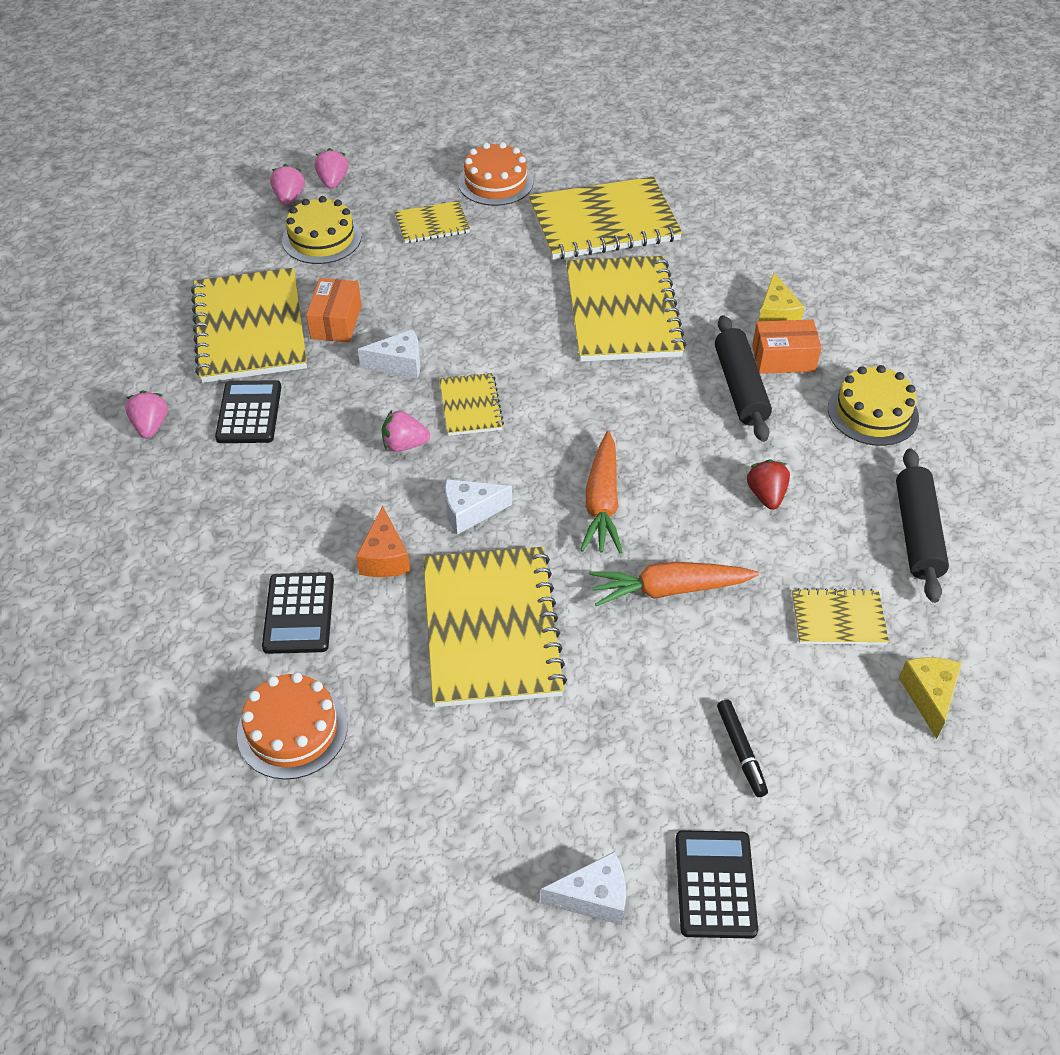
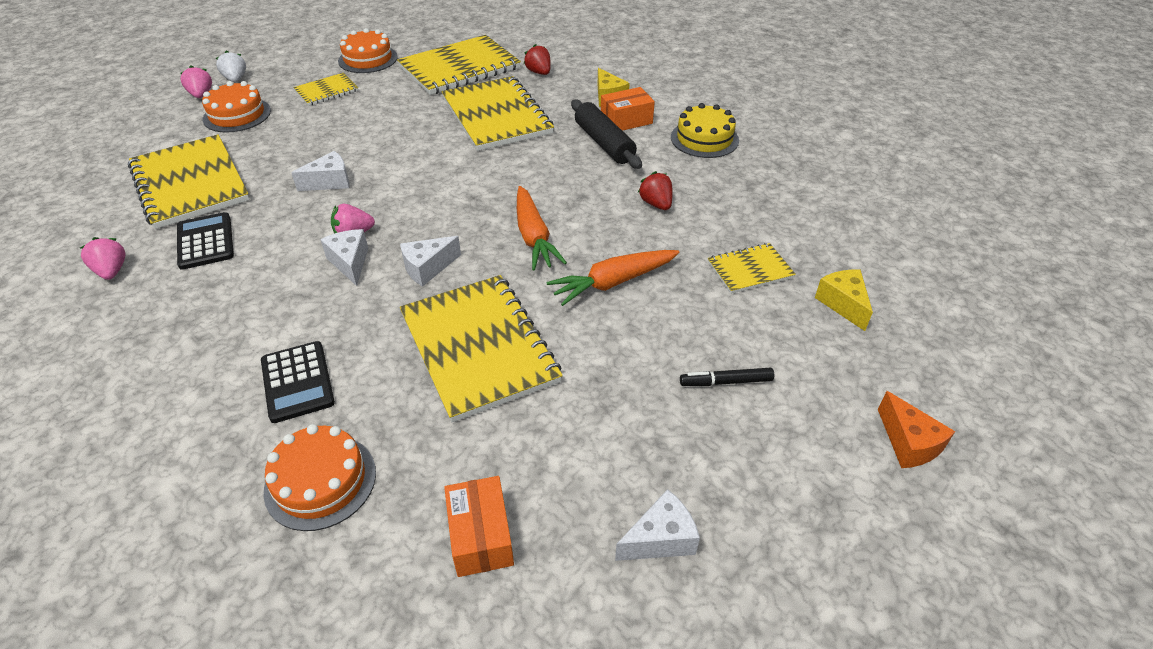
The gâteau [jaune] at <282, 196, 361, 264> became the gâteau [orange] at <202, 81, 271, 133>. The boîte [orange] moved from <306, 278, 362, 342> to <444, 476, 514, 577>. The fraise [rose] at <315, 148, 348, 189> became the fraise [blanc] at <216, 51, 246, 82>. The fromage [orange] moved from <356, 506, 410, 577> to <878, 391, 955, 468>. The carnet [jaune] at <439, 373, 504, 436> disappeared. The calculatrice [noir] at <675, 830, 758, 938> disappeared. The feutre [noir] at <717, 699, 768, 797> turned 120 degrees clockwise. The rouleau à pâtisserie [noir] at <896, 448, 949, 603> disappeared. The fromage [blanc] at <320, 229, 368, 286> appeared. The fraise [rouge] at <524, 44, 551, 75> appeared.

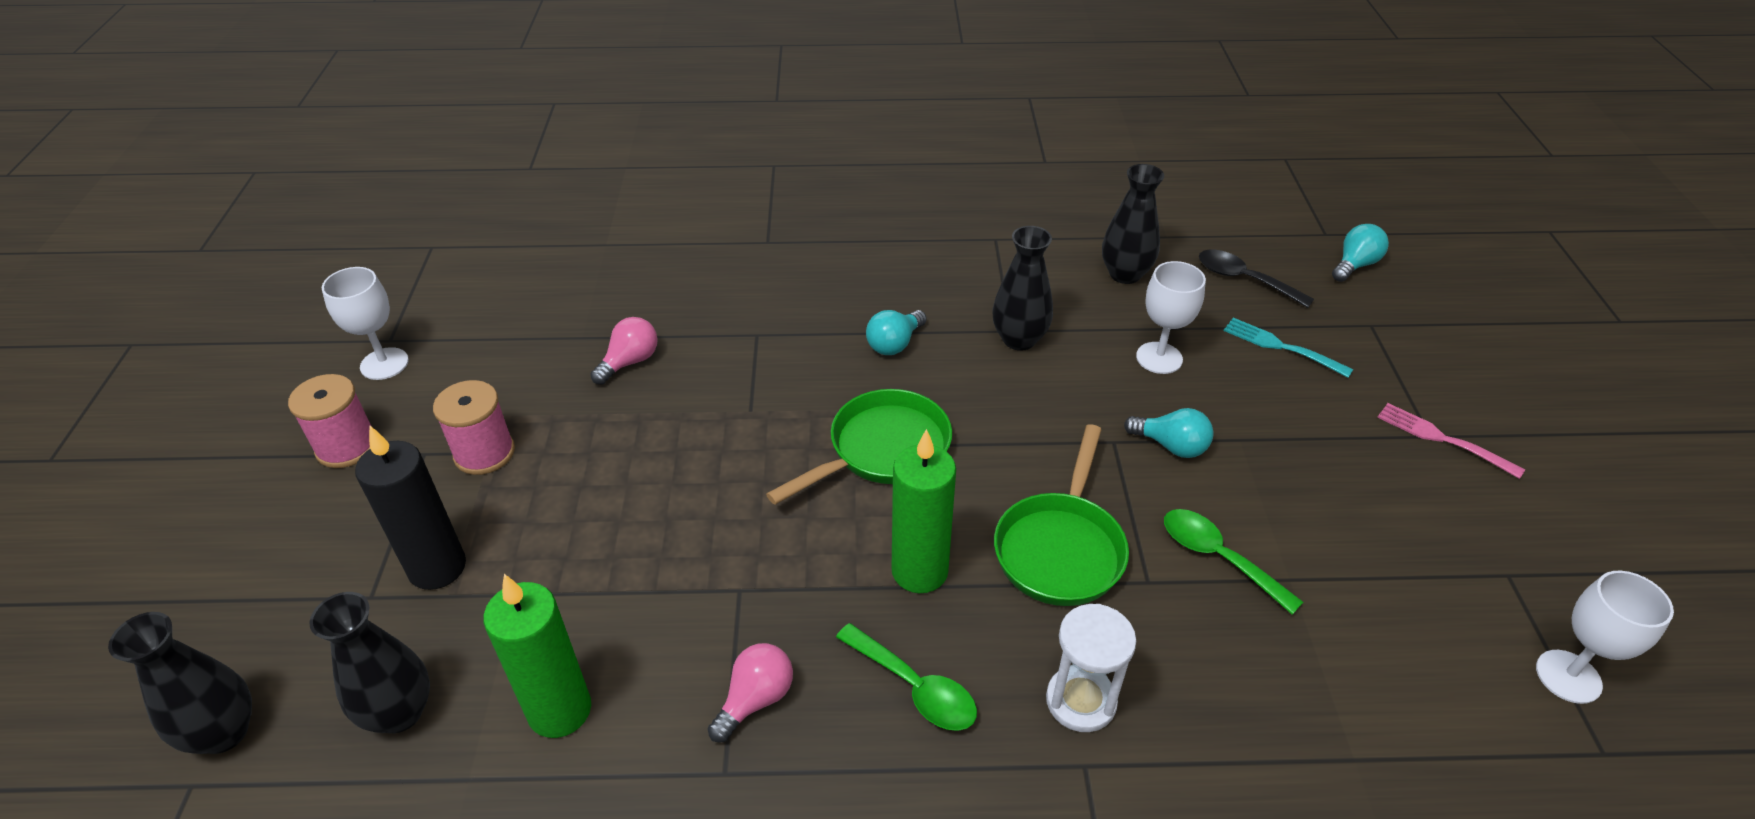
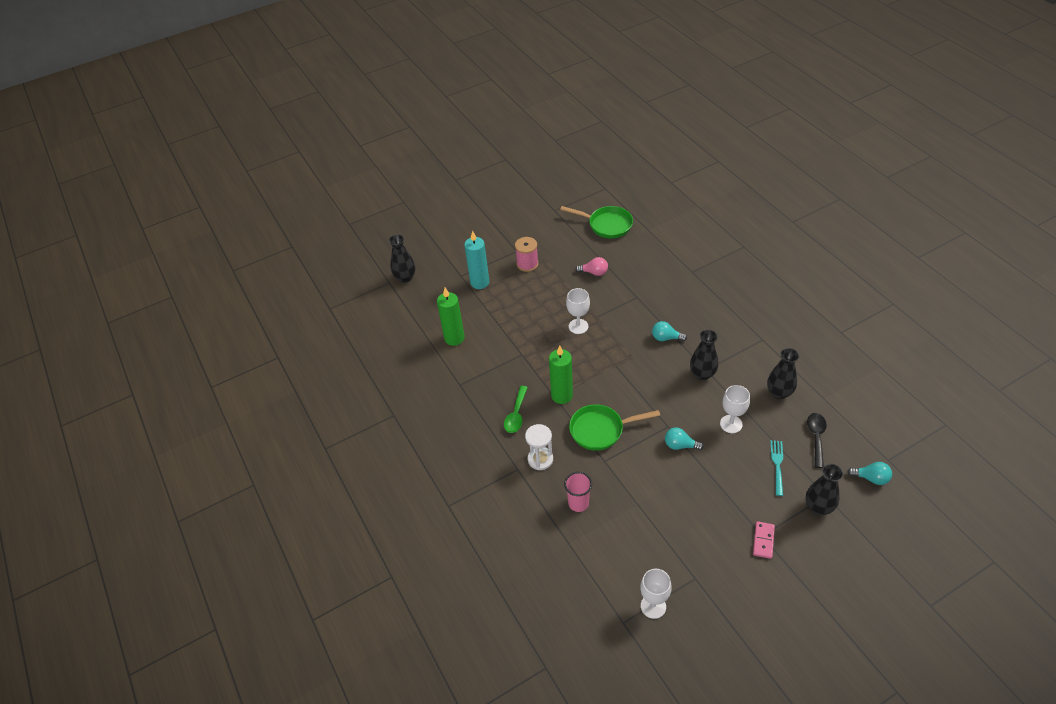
The bobine [rose] at <288, 374, 372, 468> disappeared. The vase [noir] moved from <309, 592, 430, 733> to <806, 464, 843, 515>. The verre à pied [blanc] moved from <322, 267, 409, 380> to <566, 288, 590, 334>. The bougie [noir] at <355, 426, 466, 590> became the bougie [turquoise] at <464, 230, 489, 289>. The ampoule [rose] at <708, 643, 793, 743> disappeared. The poêle [vert] moved from <766, 389, 952, 505> to <560, 206, 633, 239>. The ampoule [turquoise] at <1124, 408, 1214, 458> turned 105 degrees clockwise. The cuillère [vert] at <1164, 509, 1303, 614> disappeared. The fourchette [rose] at <1377, 403, 1525, 479> was replaced by the domino [rose] at <753, 521, 775, 559>. The gobelet [rose] at <564, 472, 592, 512> appeared.

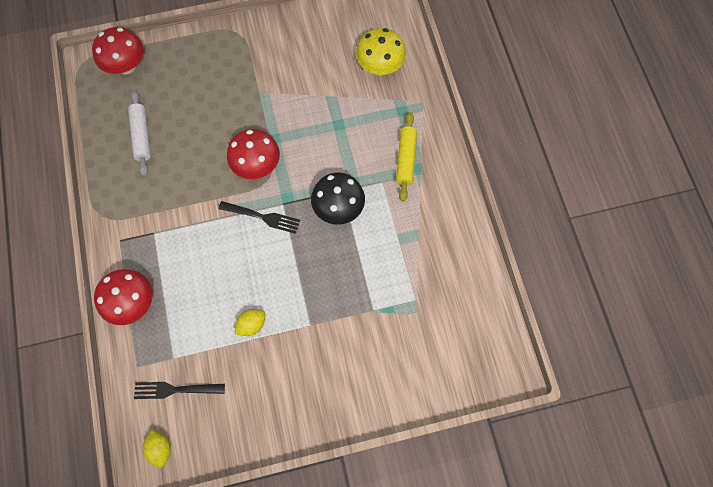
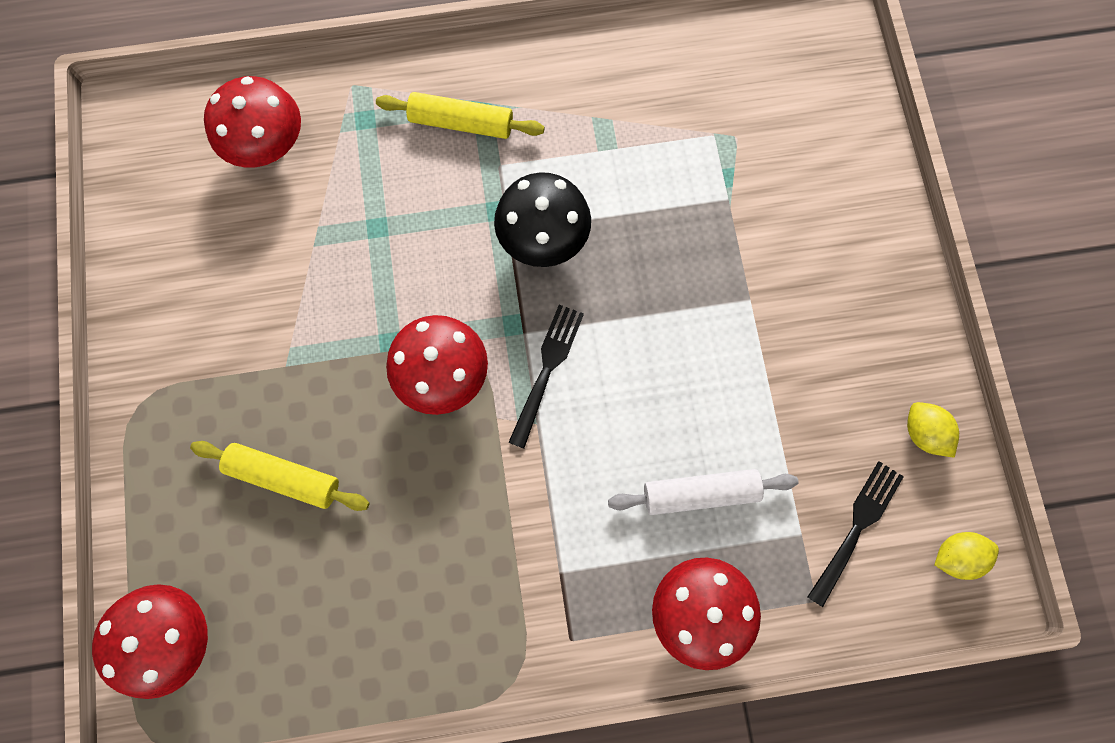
The rouleau à pâtisserie [blanc] moved from <128, 90, 151, 176> to <608, 469, 798, 515>. The fourchette [noir] at <134, 382, 225, 399> turned 150 degrees counterclockwise. The citron [jaune] moved from <234, 309, 265, 336> to <907, 402, 959, 458>. The champignon [jaune] at <356, 28, 406, 75> became the champignon [rouge] at <204, 76, 301, 168>. The rouleau à pâtisserie [jaune] at <190, 441, 370, 511> appeared.

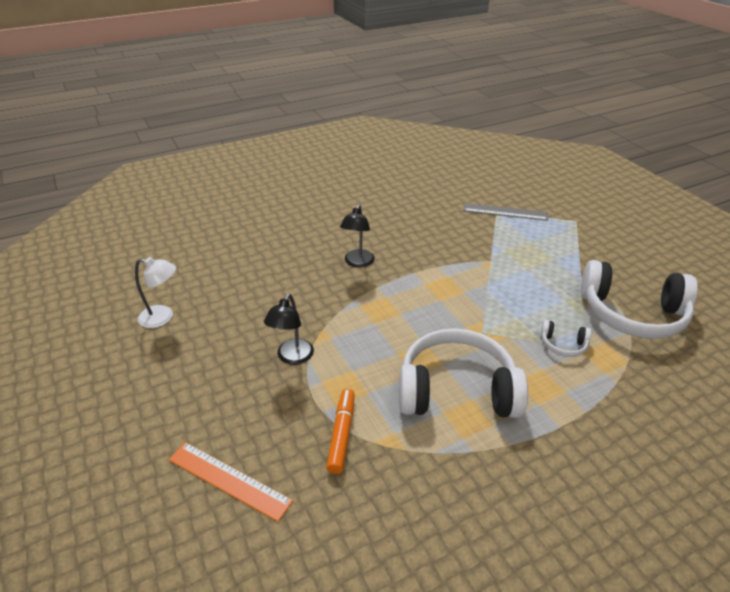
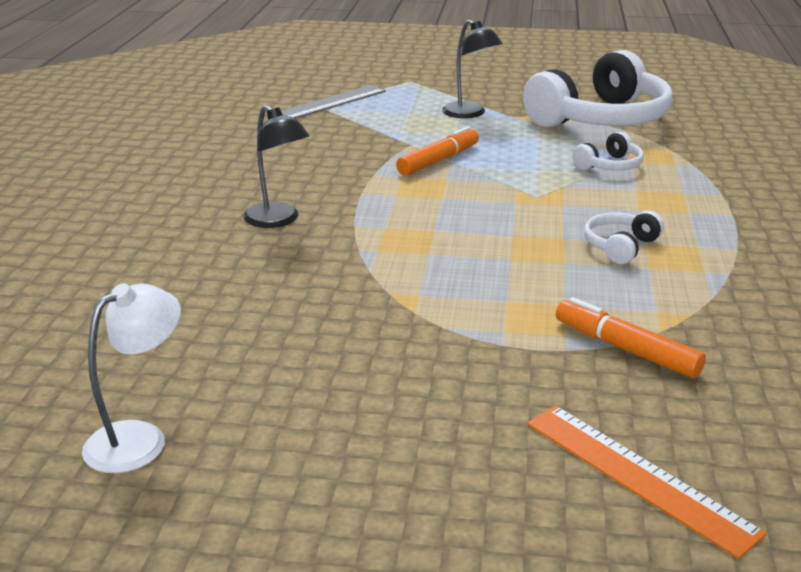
The règle [orange] at <169, 442, 293, 522> turned 75 degrees clockwise. The lampe [noir] moved from <264, 294, 314, 365> to <442, 20, 503, 118>. The casque audio [blanc] at <399, 328, 528, 418> changed to 0.43 times the size. The feutre [orange] at <396, 126, 479, 176> appeared.

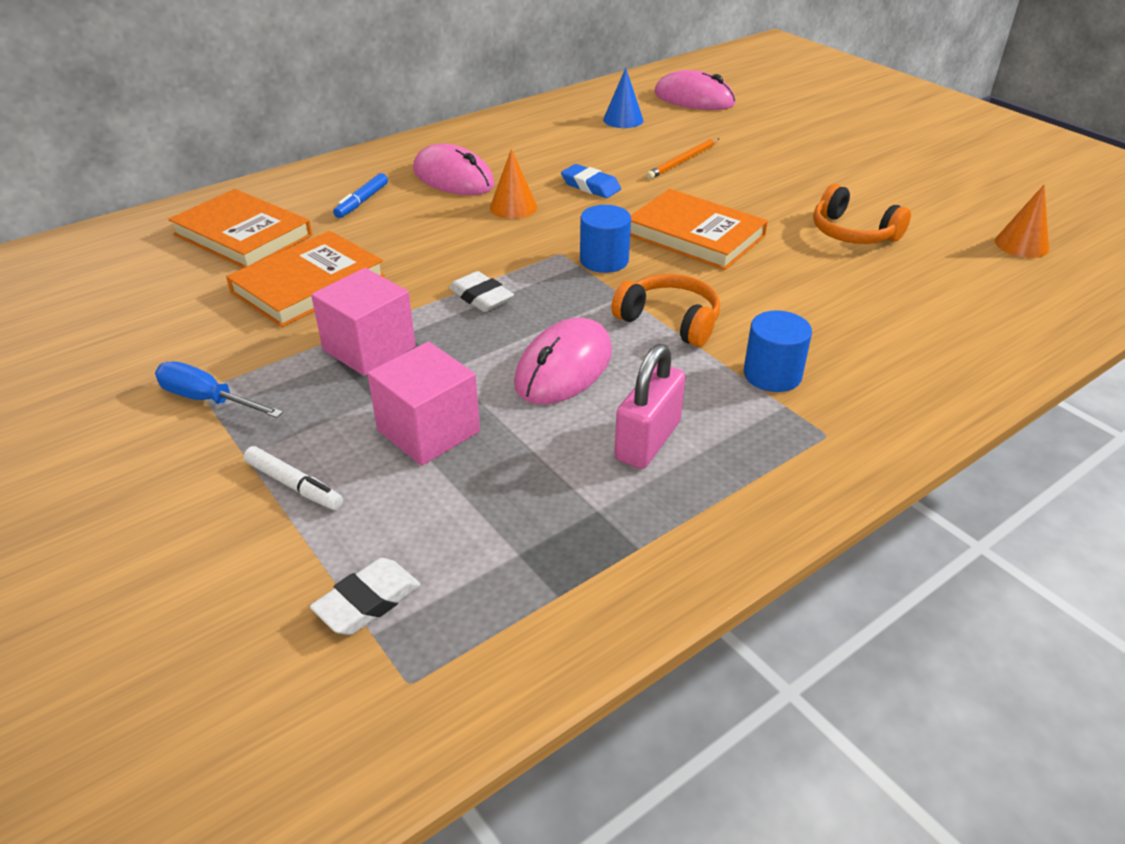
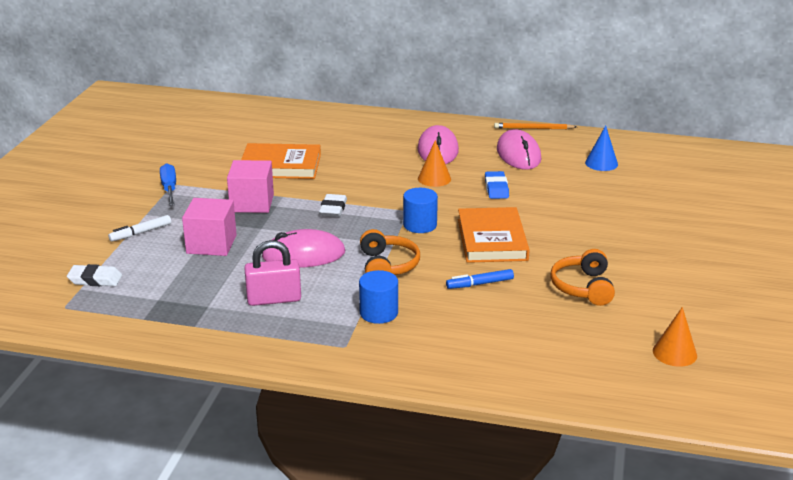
The livre [orange] at <168, 189, 312, 268> disappeared. The feutre [blanc] at <244, 446, 343, 510> turned 60 degrees clockwise. The feutre [bleu] moved from <333, 173, 388, 218> to <446, 269, 514, 289>. The crayon [orange] moved from <646, 138, 720, 179> to <494, 123, 577, 129>. The souris [rose] moved from <654, 70, 735, 110> to <497, 129, 541, 170>.

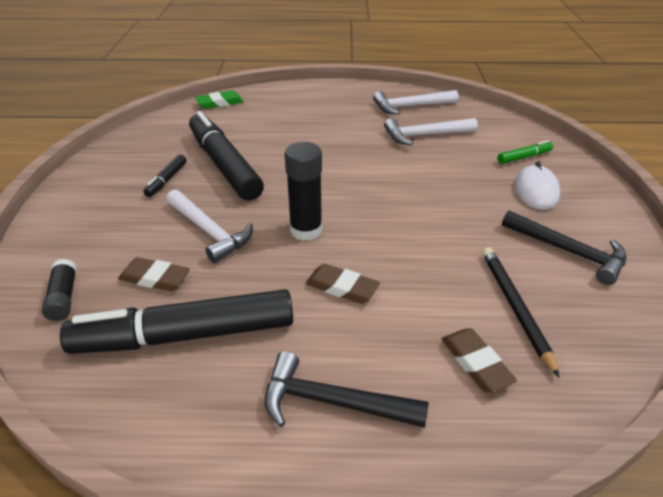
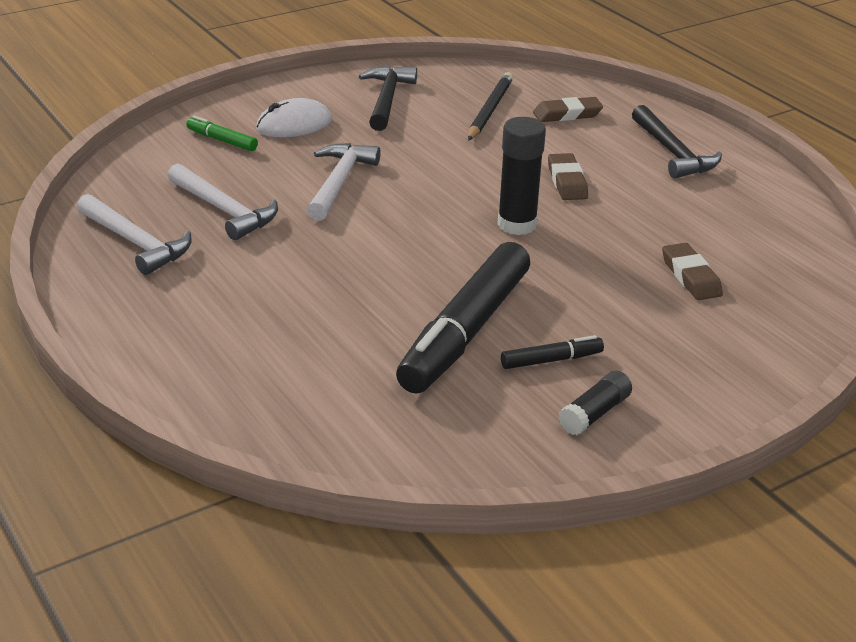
The bâton de colle [noir] moved from <42, 259, 77, 321> to <558, 371, 632, 435>. The feutre [noir] at <60, 289, 293, 354> disappeared. The marteau [blanc] moved from <166, 189, 253, 263> to <307, 143, 381, 221>. The gomme [vert] at <195, 90, 243, 109> disappeared. The gomme [marron] at <442, 328, 517, 392> turned 45 degrees clockwise. The crayon [noir] at <482, 247, 560, 378> turned 150 degrees clockwise.

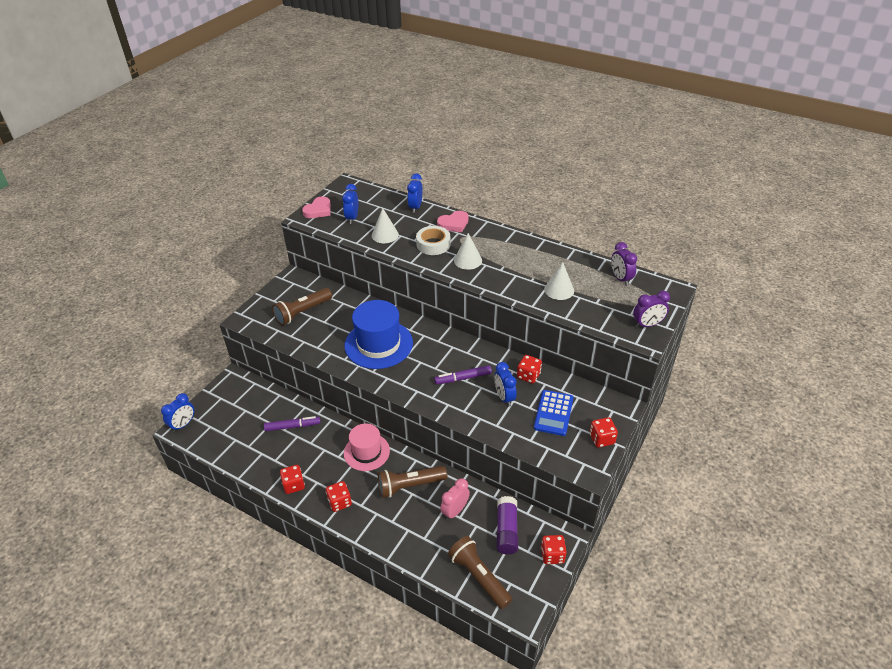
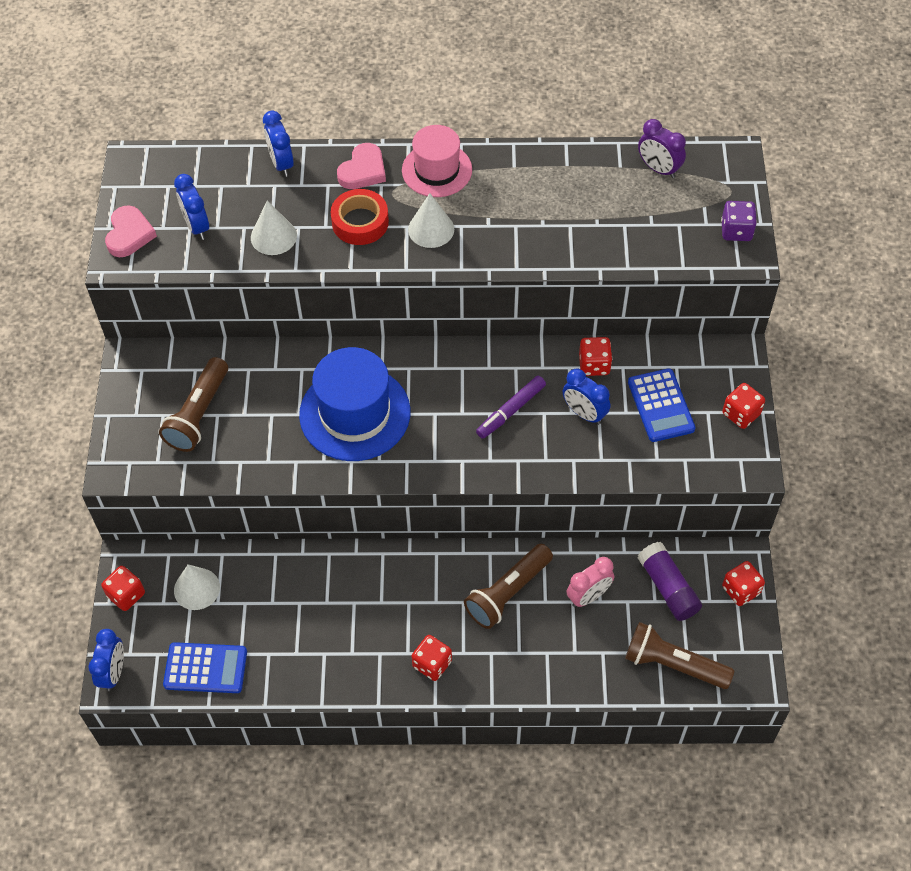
The feutre [violet] at <264, 416, 320, 431> disappeared. The dé [rouge] moved from <280, 465, 305, 494> to <101, 566, 145, 611>. The chapeau [rose] moved from <344, 424, 390, 471> to <402, 125, 472, 197>. The ruban adhésif [blanc] at <416, 226, 450, 255> became the ruban adhésif [rouge] at <330, 189, 389, 245>. The réveil [rose] at <440, 478, 470, 520> turned 135 degrees counterclockwise. The cône [blanc] moved from <544, 262, 574, 300> to <174, 564, 220, 610>. The réveil [violet] at <633, 291, 670, 328> was replaced by the dé [violet] at <721, 201, 757, 241>. The calculatrice [bleu] at <163, 642, 247, 693> appeared.

